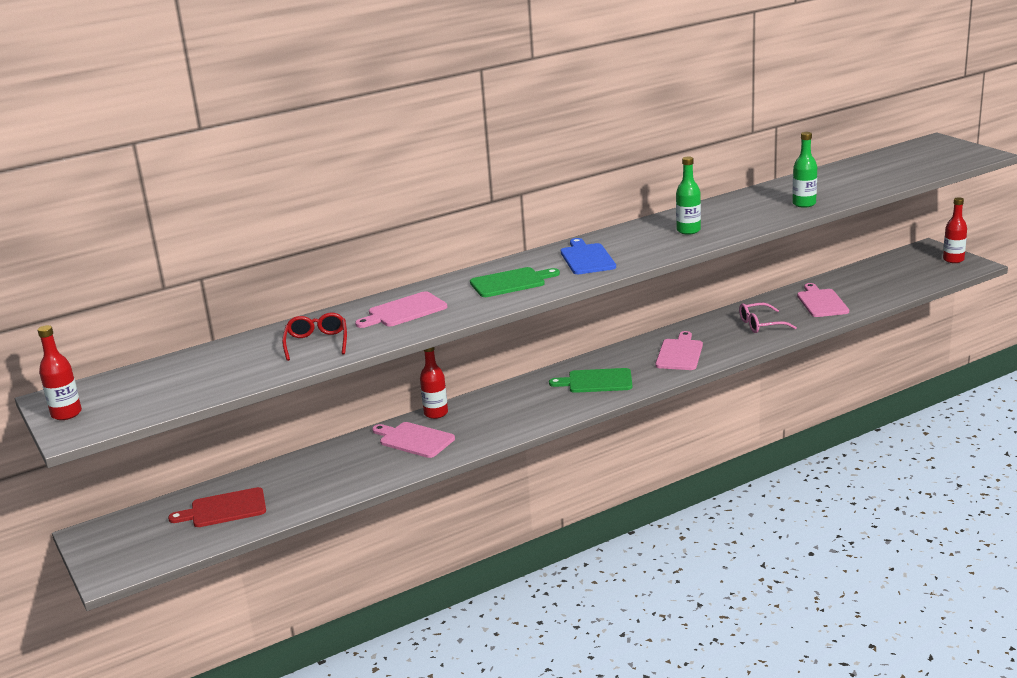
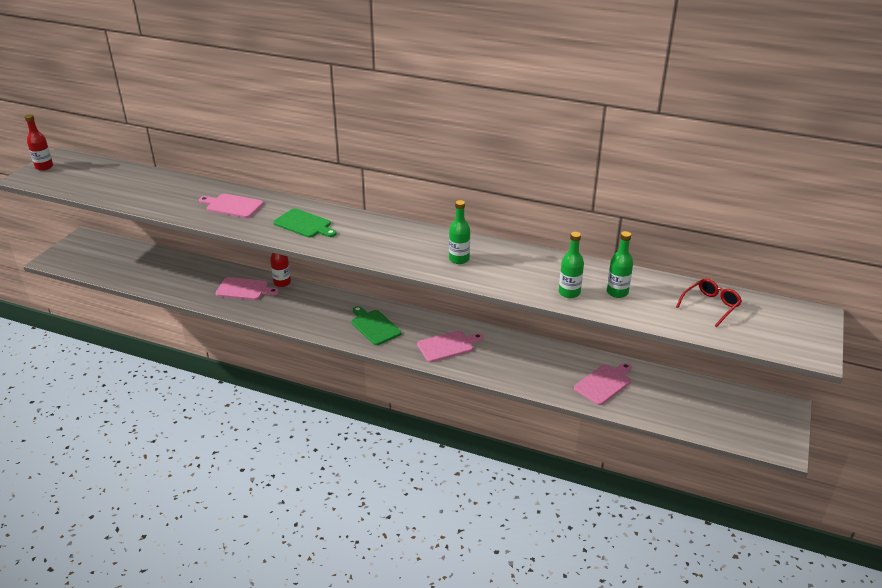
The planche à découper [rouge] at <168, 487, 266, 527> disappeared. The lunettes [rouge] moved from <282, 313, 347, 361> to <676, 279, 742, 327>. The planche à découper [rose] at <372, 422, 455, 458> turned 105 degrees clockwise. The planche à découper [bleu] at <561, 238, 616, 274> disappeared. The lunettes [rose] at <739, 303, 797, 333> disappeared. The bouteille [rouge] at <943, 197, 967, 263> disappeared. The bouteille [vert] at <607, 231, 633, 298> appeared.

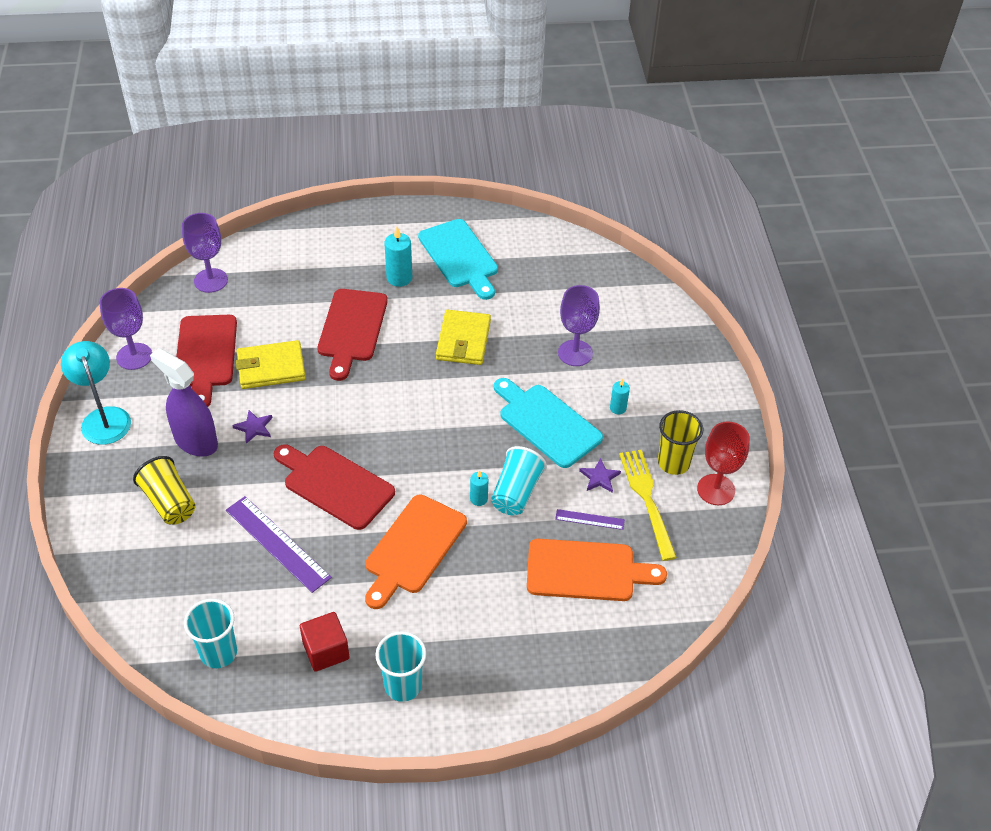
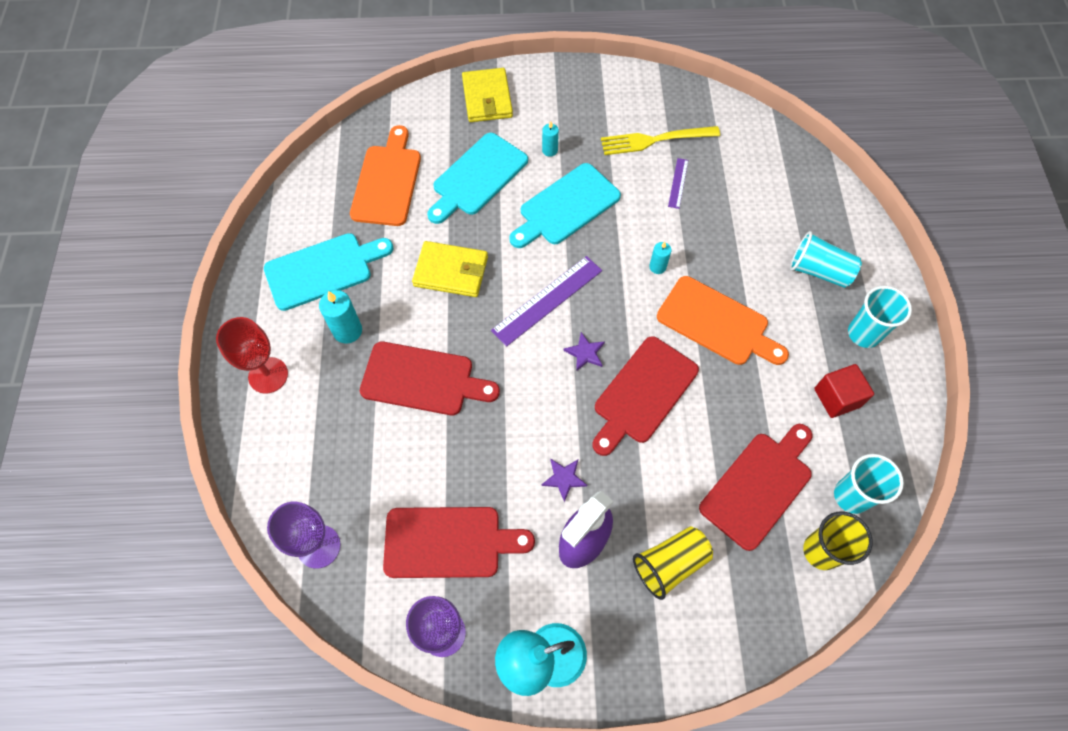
The règle [violet] moved from <226, 496, 332, 593> to <491, 256, 602, 347>. The portefeuille [jaune] moved from <236, 340, 306, 389> to <462, 68, 513, 122>. The gobelet [turquoise] moved from <491, 446, 547, 515> to <790, 231, 862, 288>. The planche à découper [orange] moved from <527, 539, 667, 601> to <350, 125, 421, 226>. The verre à pied [violet] at <558, 285, 600, 366> was replaced by the planche à découper [turquoise] at <427, 133, 528, 224>. The étoile [violet] moved from <579, 458, 621, 493> to <563, 332, 605, 371>. The gobelet [jaune] moved from <658, 410, 703, 475> to <803, 511, 873, 570>. The verre à pied [rouge] moved from <697, 422, 750, 505> to <216, 317, 288, 394>. The planche à découper [rouge] at <699, 424, 812, 551> appeared.

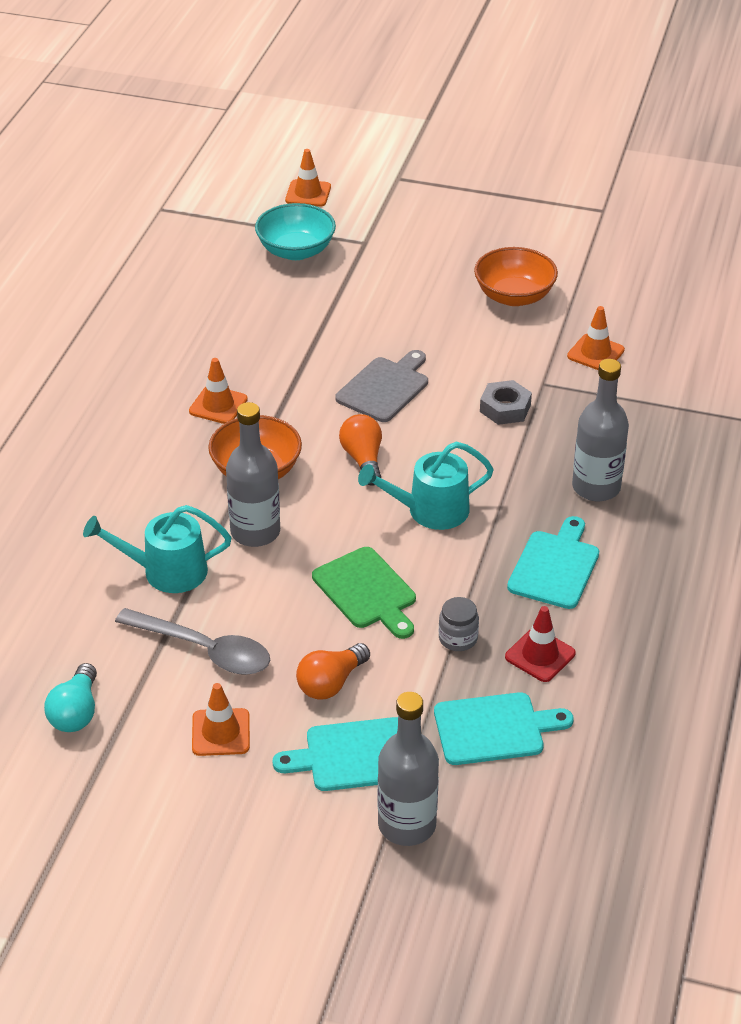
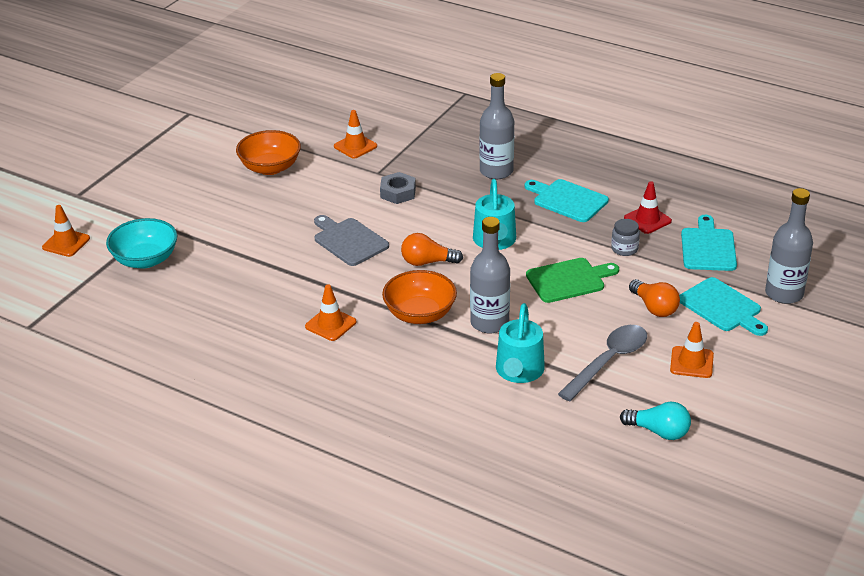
The planche à découper [turquoise] at <273, 717, 398, 791> turned 45 degrees counterclockwise.

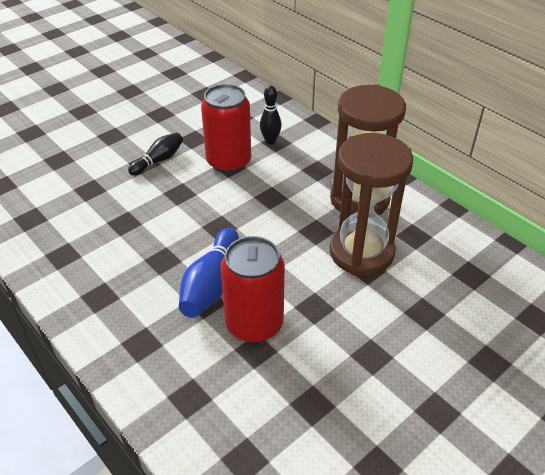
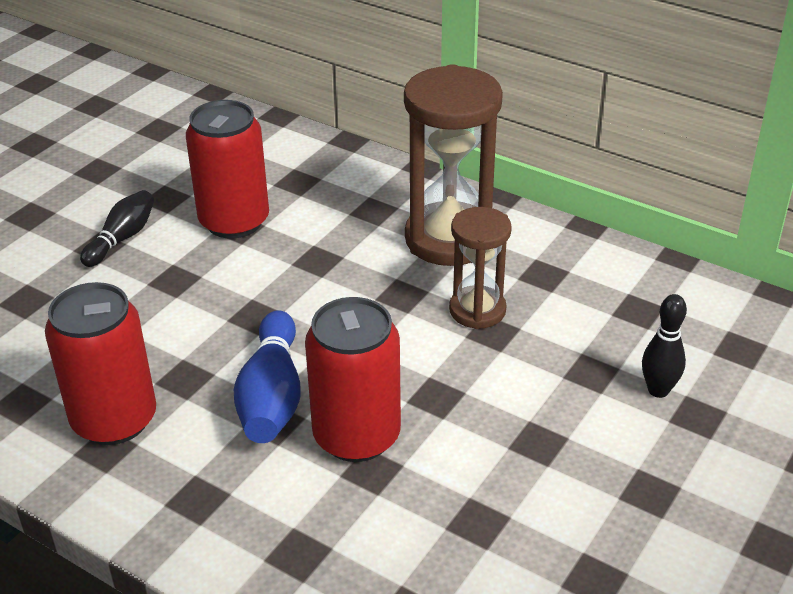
The quille [noir] moved from <260, 86, 282, 144> to <642, 294, 687, 398>. The sablier [marron] at <330, 133, 413, 276> changed to 0.59 times the size. The canette [rouge] at <45, 282, 156, 445> appeared.

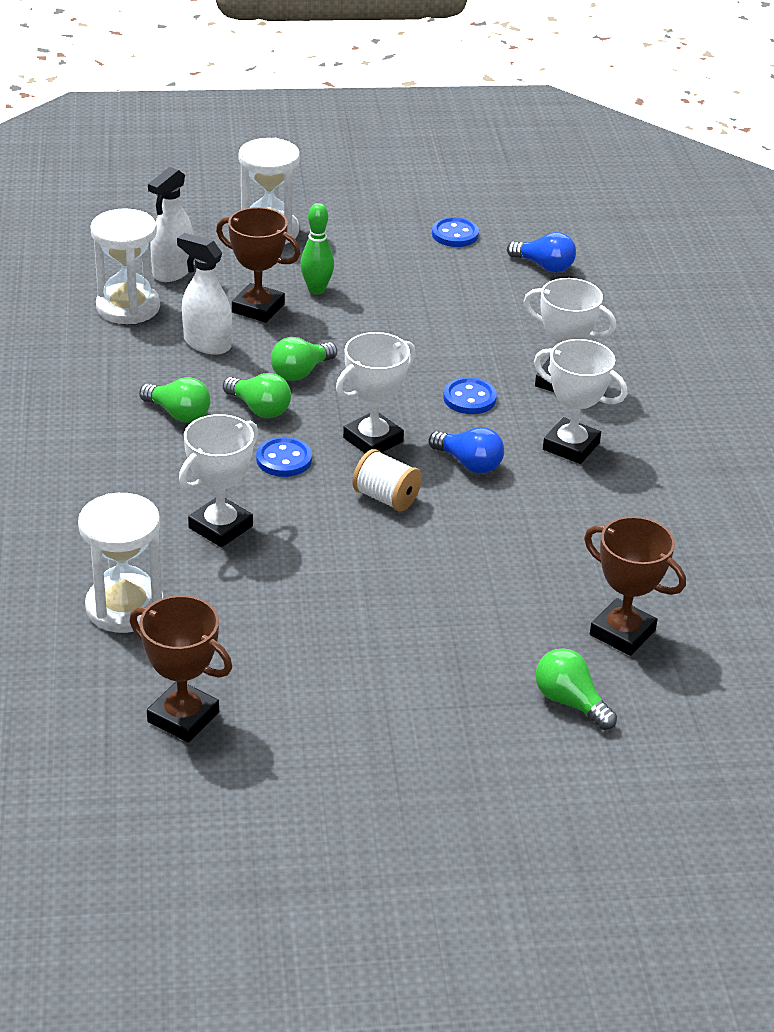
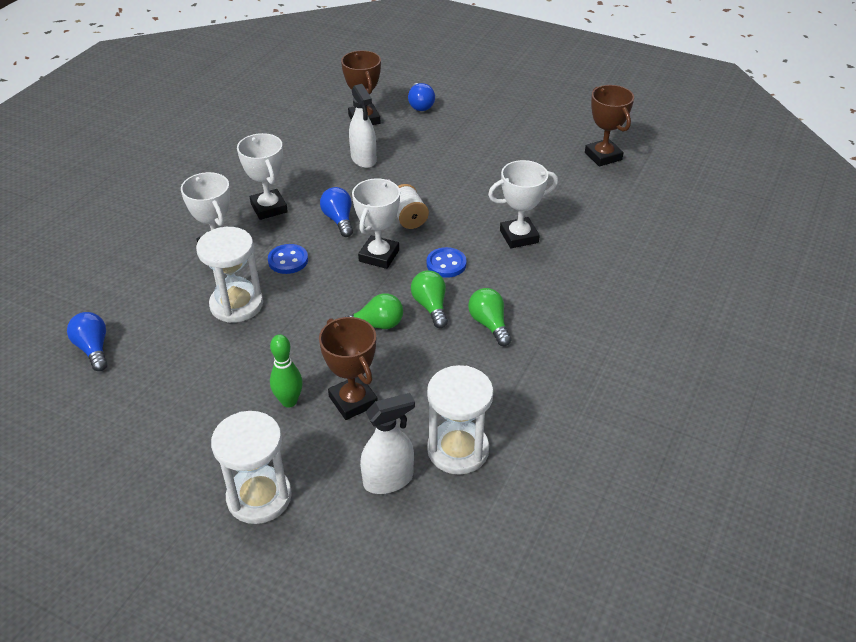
The sablier [blanc] moved from <78, 493, 164, 633> to <196, 227, 263, 323>. The vaporisateur [blanc] moved from <177, 233, 232, 355> to <349, 84, 376, 168>. The trophée [blanc] at <336, 332, 416, 453> turned 60 degrees counterclockwise. The bouton [bleu] at <432, 217, 479, 247> disappeared. The ampoule [vert] at <536, 648, 617, 730> became the ampoule [bleu] at <408, 83, 435, 111>.

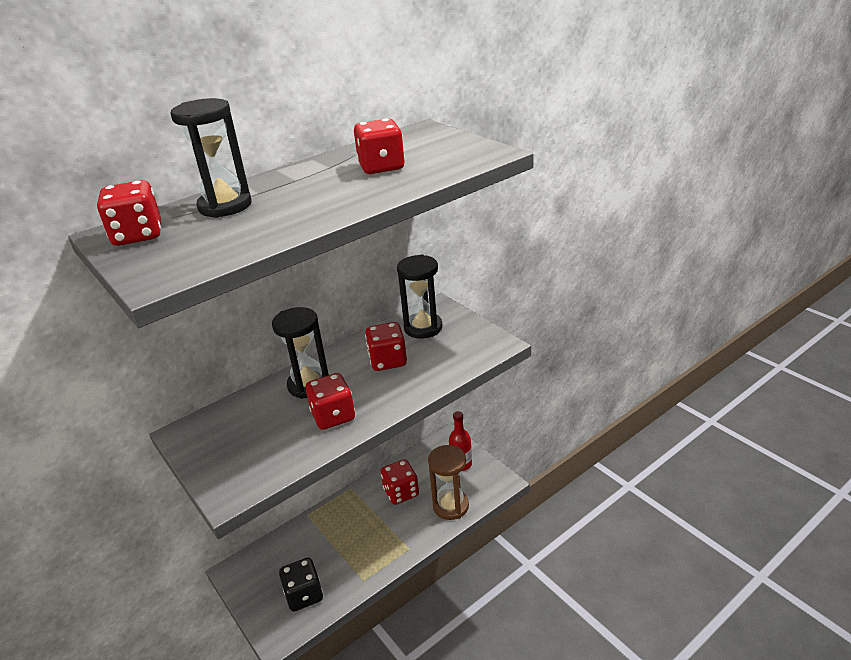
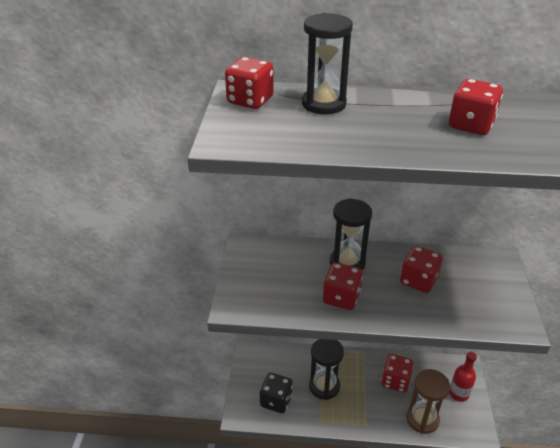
The sablier [noir] moved from <397, 255, 442, 339> to <309, 339, 344, 400>.

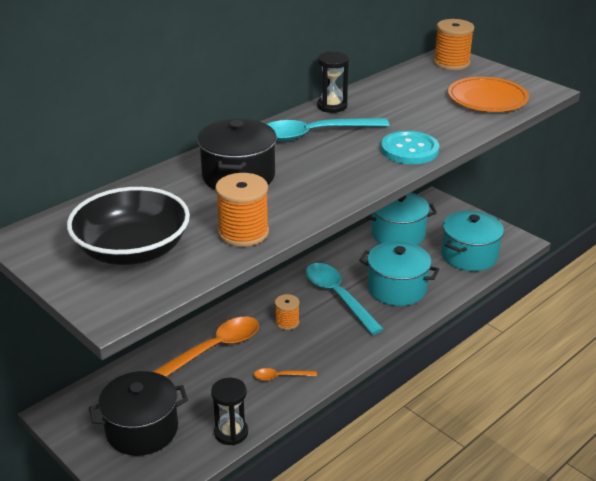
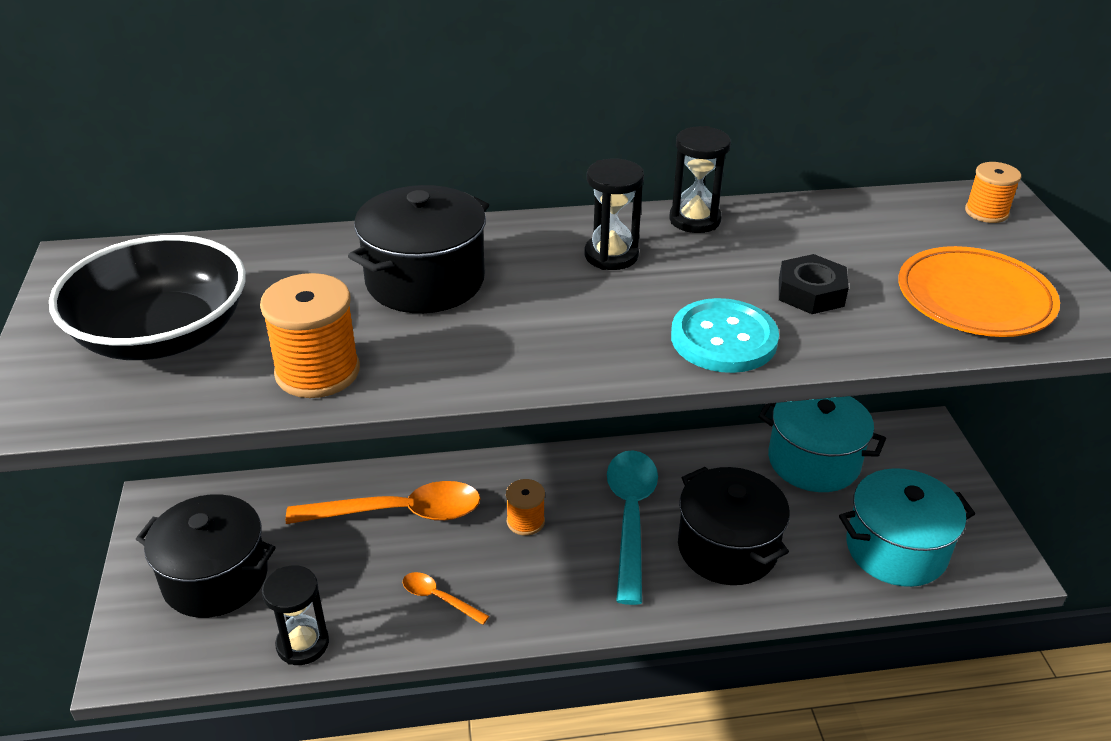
The cuillère [turquoise] at <267, 118, 390, 141> was replaced by the sablier [noir] at <584, 159, 644, 270>. The marmite [turquoise] at <359, 241, 439, 306> became the marmite [noir] at <678, 467, 790, 585>. The bobine [orange] at <433, 19, 474, 70> changed to 0.62 times the size. The écrou [noir] at <779, 254, 849, 314> appeared.

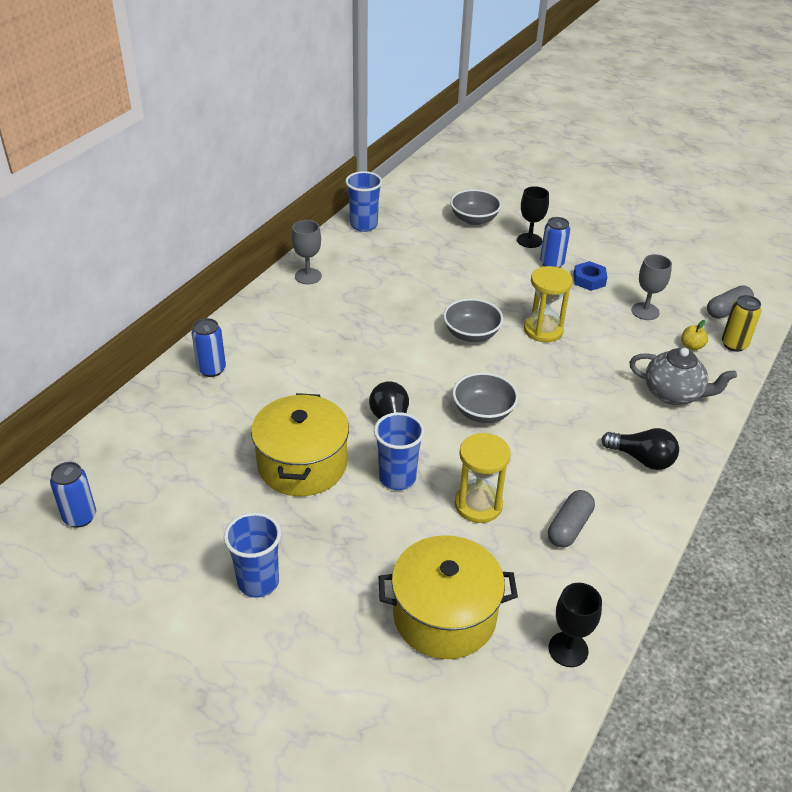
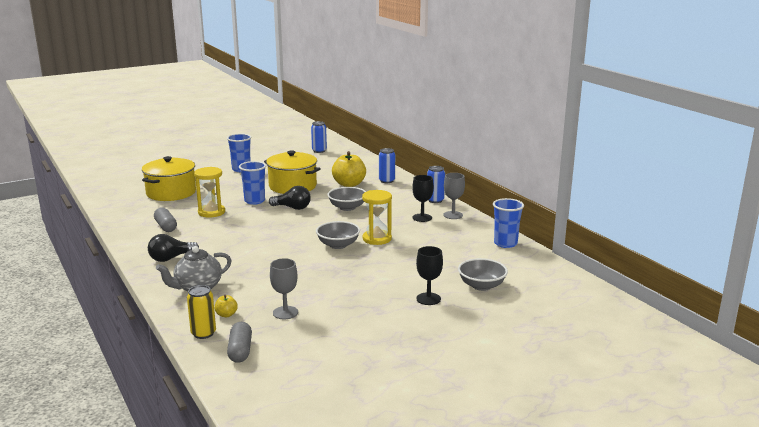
The bol [gris] moved from <453, 372, 518, 423> to <328, 187, 366, 211>. The sablier [jaune] moved from <524, 266, 573, 342> to <362, 190, 392, 245>. The canette [bleu] moved from <540, 217, 570, 268> to <427, 166, 445, 203>. The verre à pied [noir] moved from <548, 583, 602, 667> to <412, 175, 434, 222>. The écrou [bleu] at <573, 261, 607, 291> disappeared. The pomme [jaune] at <332, 151, 366, 187> appeared.

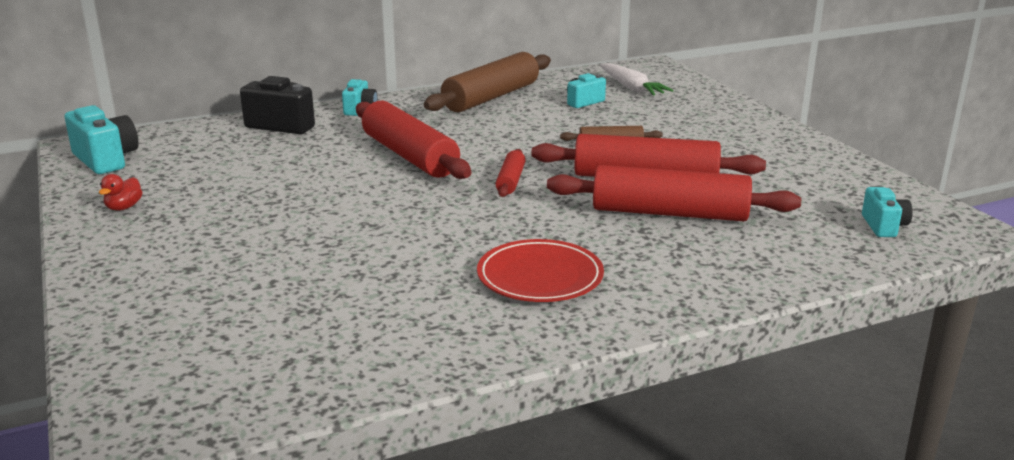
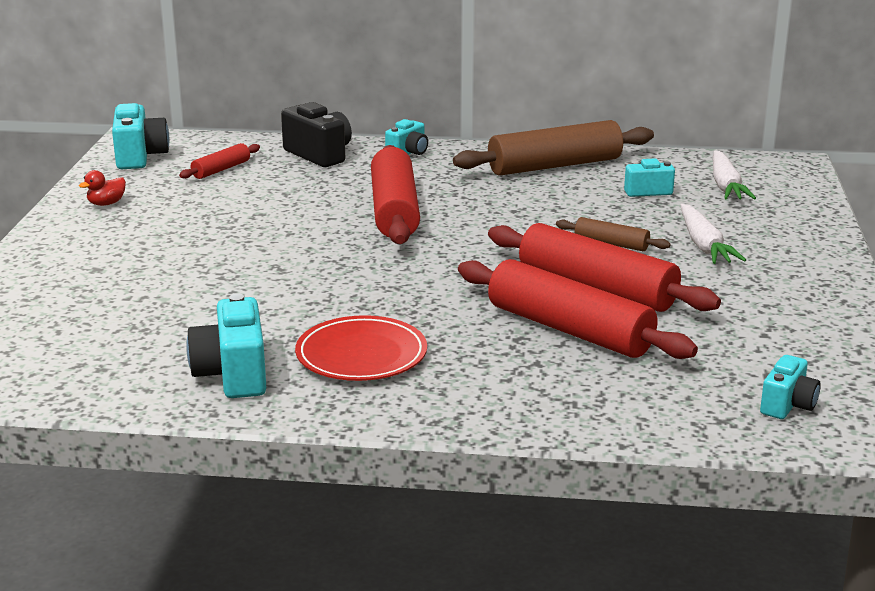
The rouleau à pâtisserie [rouge] moved from <495, 149, 525, 197> to <179, 143, 260, 179>. The appareil photo [turquoise] at <186, 294, 267, 398> appeared. The carotte [blanc] at <680, 204, 746, 264> appeared.

